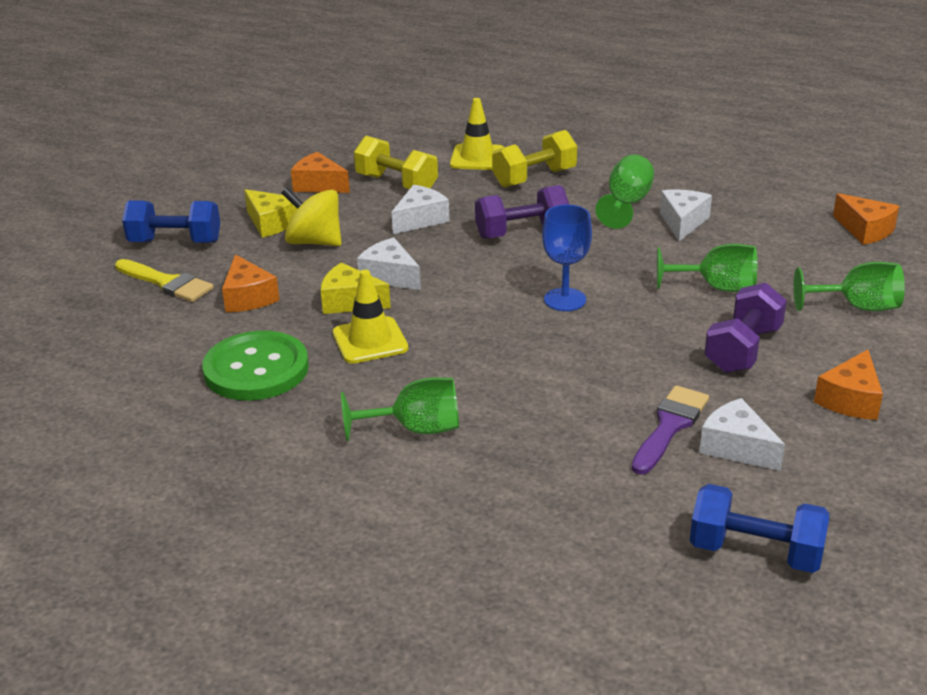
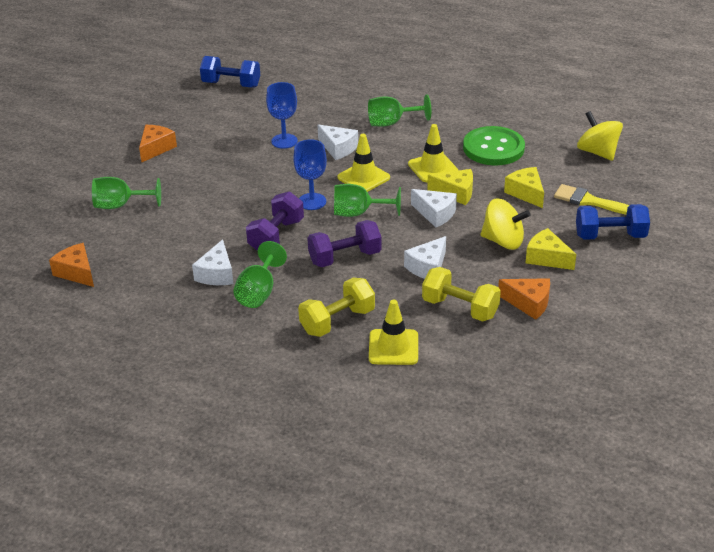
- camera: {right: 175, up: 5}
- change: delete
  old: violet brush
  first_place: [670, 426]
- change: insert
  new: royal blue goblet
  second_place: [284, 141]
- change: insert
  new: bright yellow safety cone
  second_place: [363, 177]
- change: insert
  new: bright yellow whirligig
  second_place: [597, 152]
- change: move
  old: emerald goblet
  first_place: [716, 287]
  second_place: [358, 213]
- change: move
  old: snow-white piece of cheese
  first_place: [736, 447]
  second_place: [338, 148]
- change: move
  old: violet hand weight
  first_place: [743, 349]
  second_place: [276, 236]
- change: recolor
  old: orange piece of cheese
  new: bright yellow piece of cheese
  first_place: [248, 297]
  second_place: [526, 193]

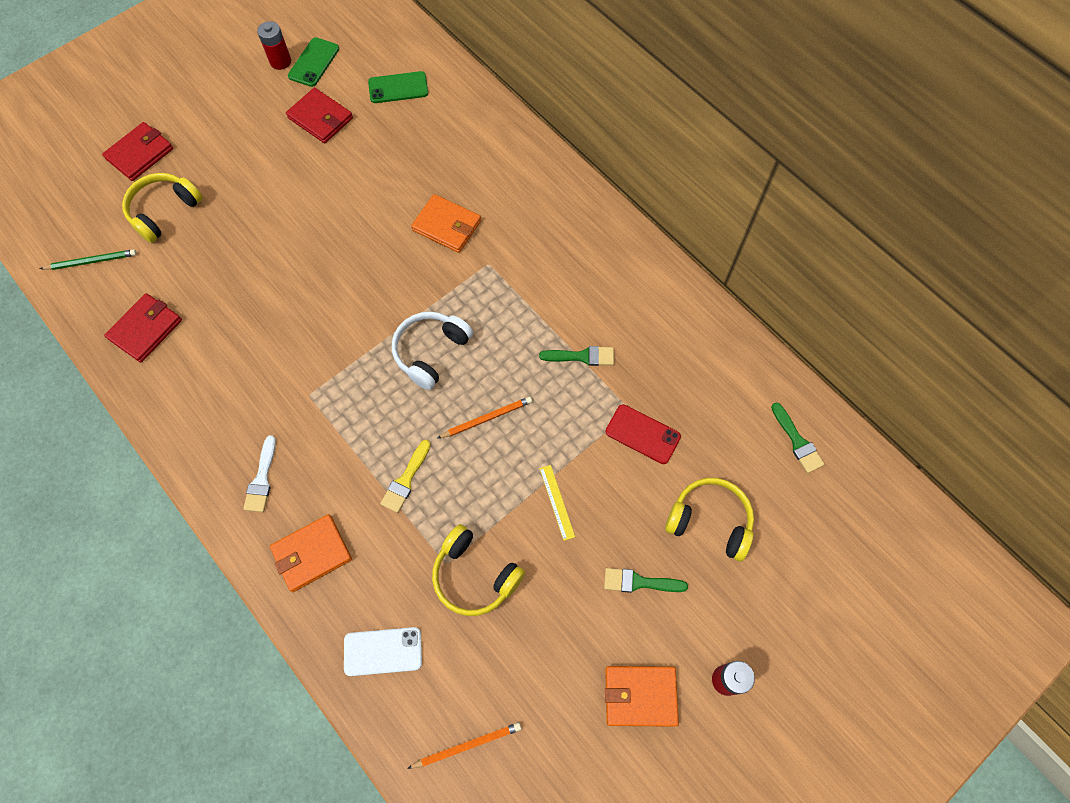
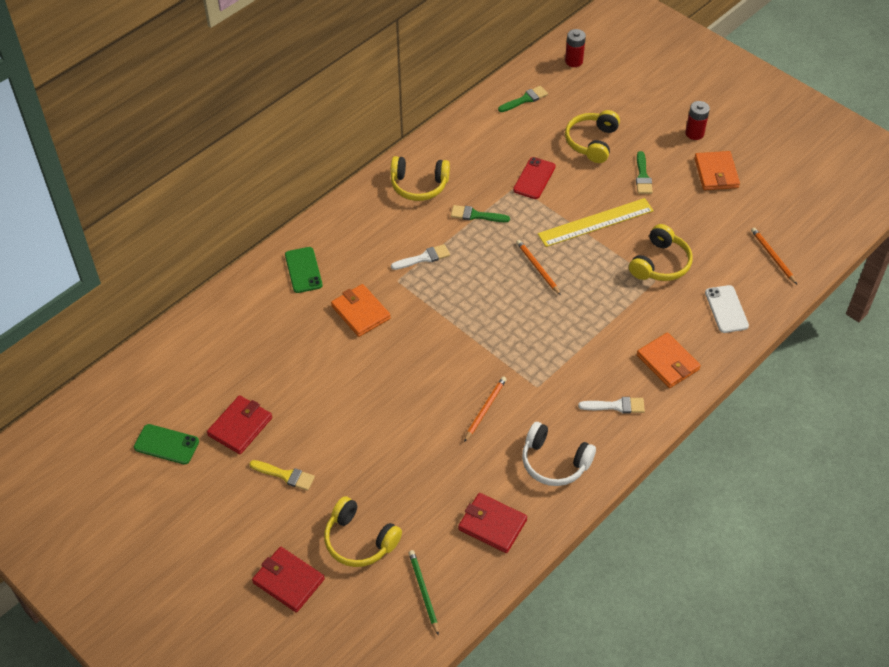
- camera: {right: -95, up: -15}
- change: insert
  new: bright yellow headset
  second_place: [419, 185]
- change: insert
  new: snow-white brush
  second_place: [424, 258]
- change: insert
  new: orange wooden pencil
  second_place: [485, 409]
- change: move
  old: scarlet battery
  first_place: [280, 61]
  second_place: [574, 61]
- change: move
  old: emerald mobile phone
  first_place: [398, 88]
  second_place: [303, 270]
- change: move
  old: bright yellow brush
  first_place: [405, 480]
  second_place: [285, 475]
- change: move
  old: snow-white headset
  first_place: [431, 352]
  second_place: [554, 462]
- change: rotate
  old: orange billfold
  first_place: [447, 225]
  second_place: [360, 312]
  degrees: -60
- change: rotate
  old: emerald brush
  first_place: [582, 356]
  second_place: [476, 215]
  degrees: -75
- change: resize
  old: bright yellow ruler
  first_place: [557, 502]
  second_place: [595, 222]
  factor: 2.1

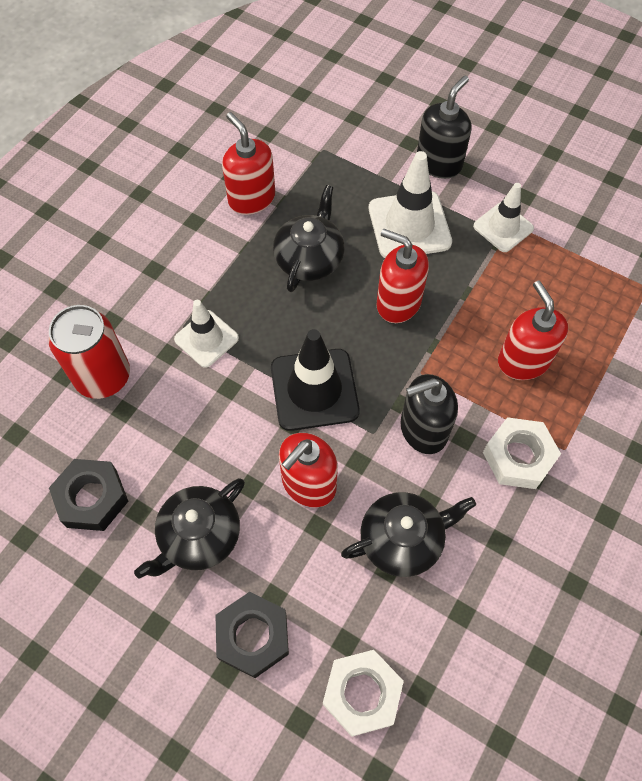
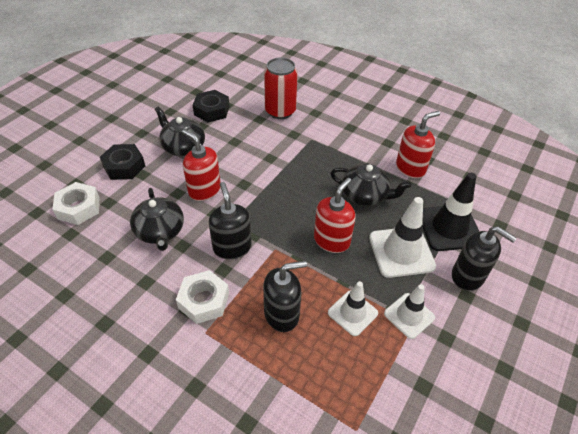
- camera: {right: 90, up: -15}
- change: move
  old: snow-white safety cone
  first_place: [206, 339]
  second_place: [352, 313]
- change: move
  old: ebony safety cone
  first_place: [314, 389]
  second_place: [449, 228]
- change: recolor
  old: scarlet pump bottle
  new: ebony pump bottle
  first_place: [523, 361]
  second_place: [282, 314]

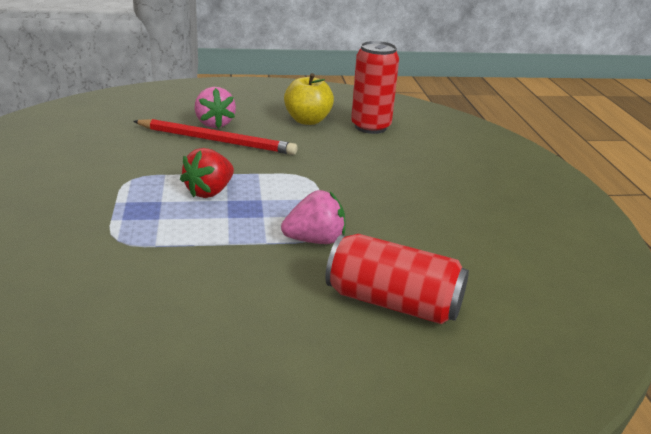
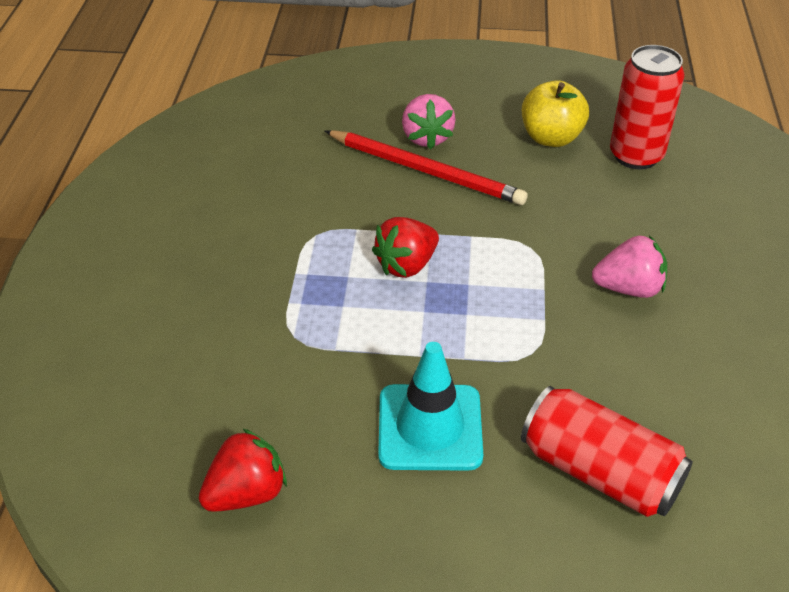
- camera: {right: 15, up: 15}
- change: insert
  new: scarlet toy strawberry
  second_place: [246, 493]
- change: insert
  new: aqua safety cone
  second_place: [430, 427]
- change: move
  old: rose-pink toy strawberry
  first_place: [315, 240]
  second_place: [629, 288]

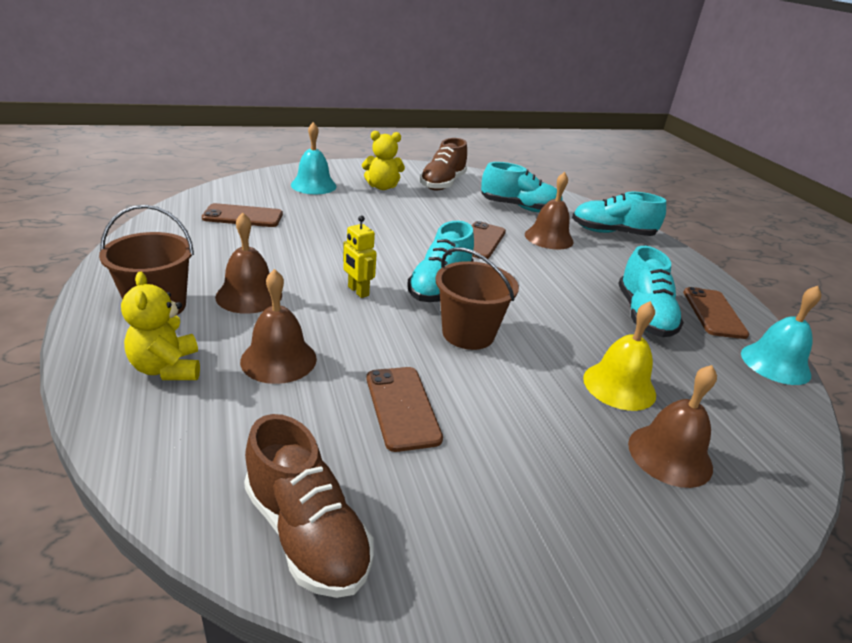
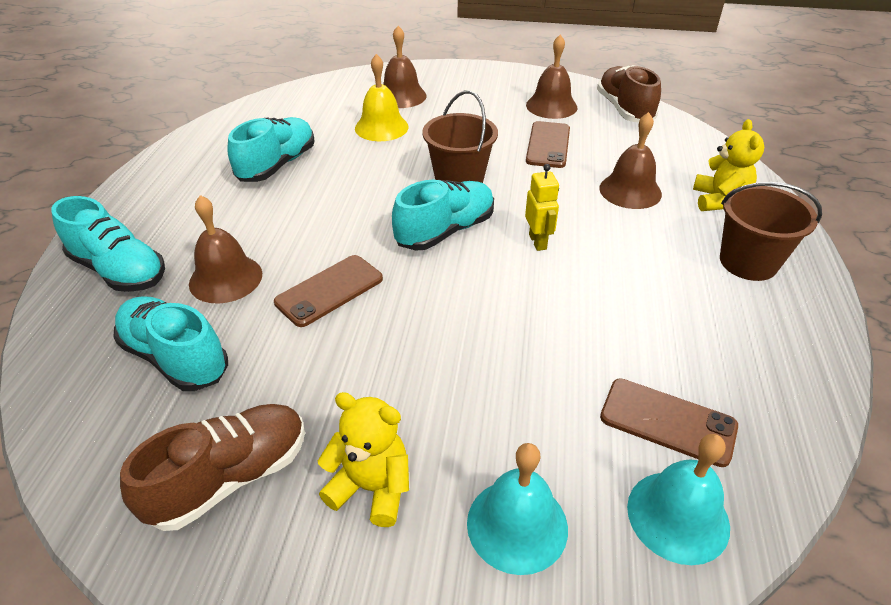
- camera: {right: -150, up: 10}
- change: delete
  old: dark brown mobile phone
  first_place: [713, 313]
- change: move
  old: dark brown hand bell
  first_place: [249, 295]
  second_place: [551, 106]
- change: move
  old: aqua hand bell
  first_place: [775, 363]
  second_place: [678, 516]

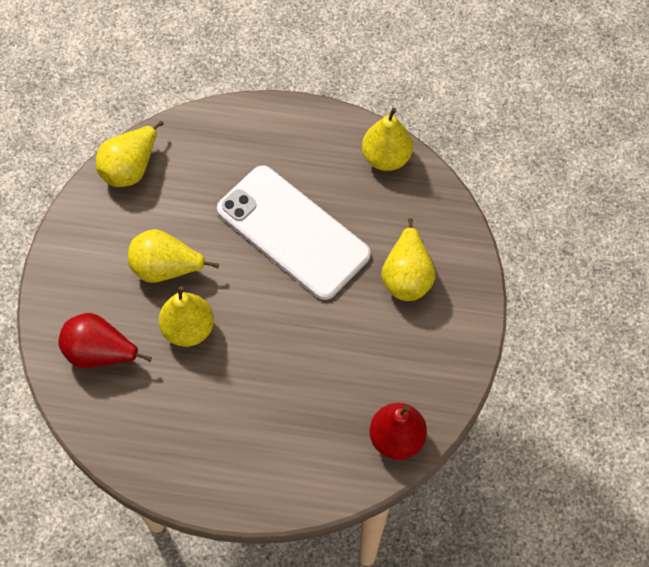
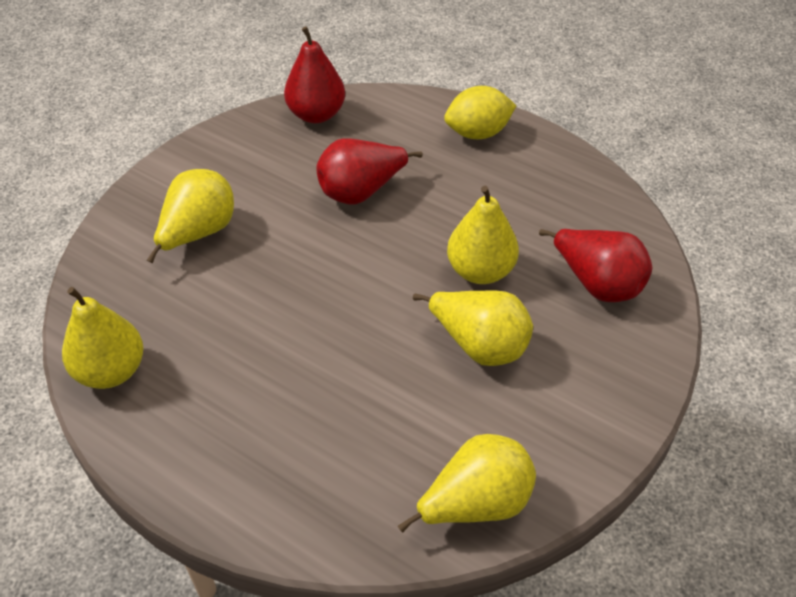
- camera: {right: -155, up: -15}
- change: delete
  old: snow-white mobile phone
  first_place: [293, 232]
- change: insert
  new: scarlet toy pear
  second_place: [361, 192]
- change: insert
  new: bright yellow toy lemon
  second_place: [478, 133]

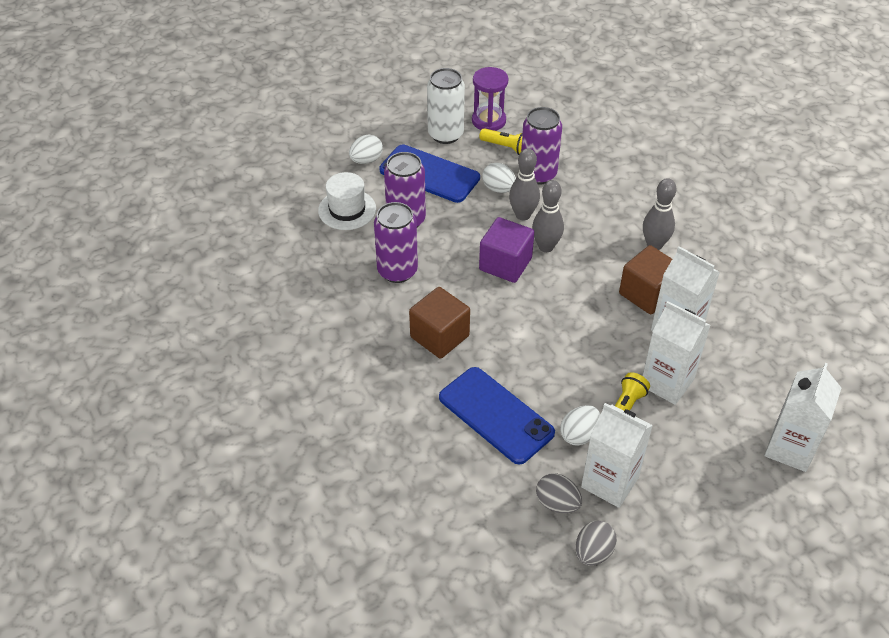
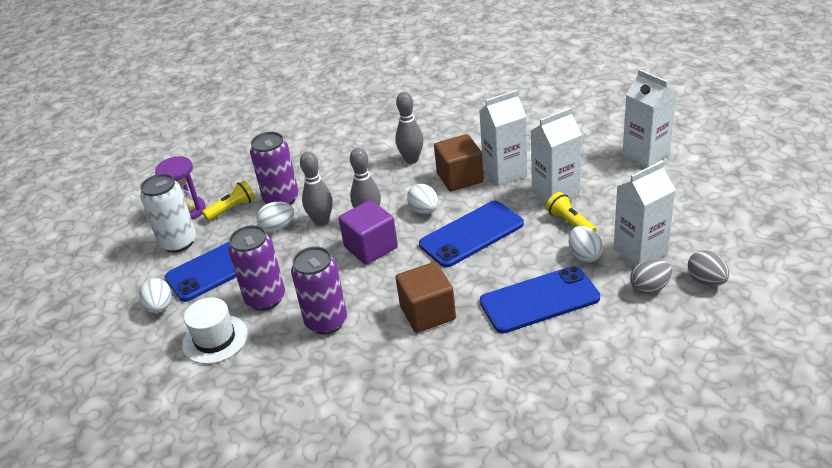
- camera: {right: -60, up: -10}
- change: insert
  new: snow-white toy egg
  second_place: [424, 210]
- change: insert
  new: royal blue mobile phone
  second_place: [471, 234]

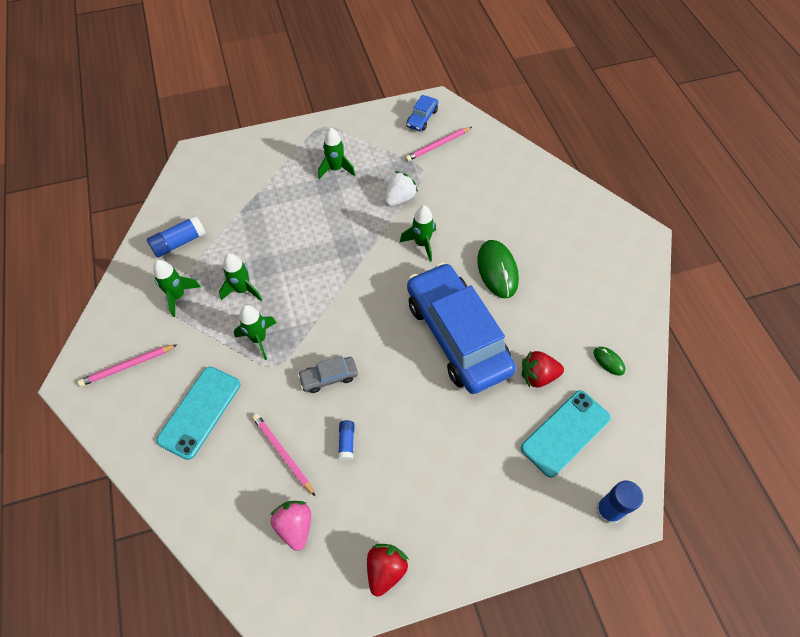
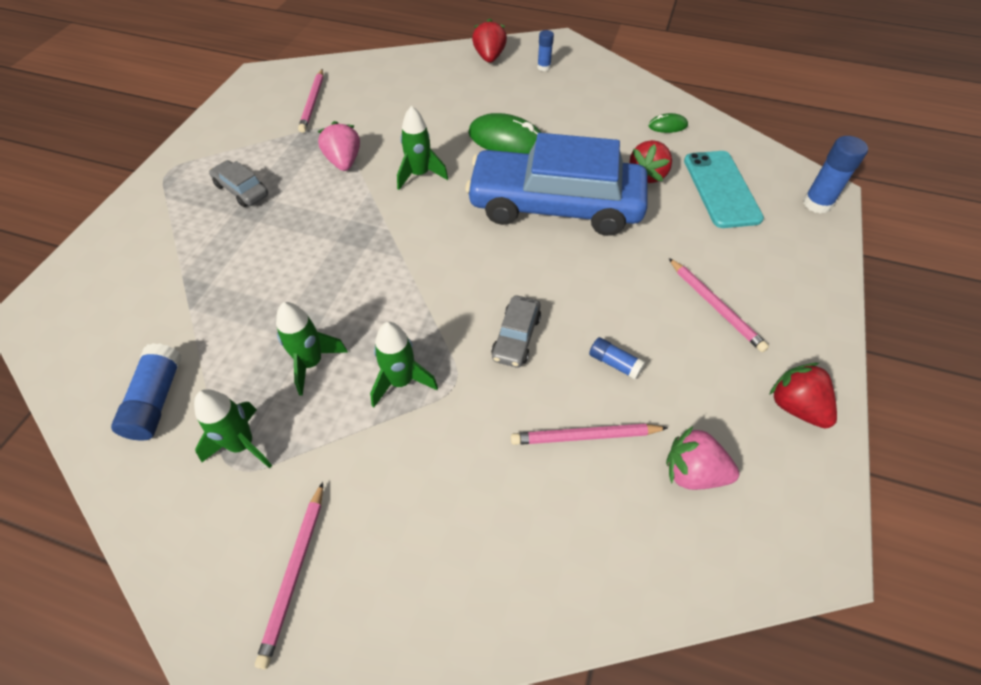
- camera: {right: -55, up: -5}
- change: delete
  old: aqua mobile phone
  first_place: [199, 412]
- change: delete
  old: royal blue car
  first_place: [422, 118]
- change: insert
  new: scarlet toy strawberry
  second_place: [489, 57]
- change: insert
  new: royal blue glue
  second_place: [543, 67]
- change: insert
  new: rose-pink wooden pencil
  second_place: [715, 306]
- change: replace
  old: emerald spaceship
  new: ash-grey car
  first_place: [336, 169]
  second_place: [242, 190]
- change: recolor
  old: snow-white toy strawberry
  new: rose-pink toy strawberry
  first_place: [399, 198]
  second_place: [344, 162]

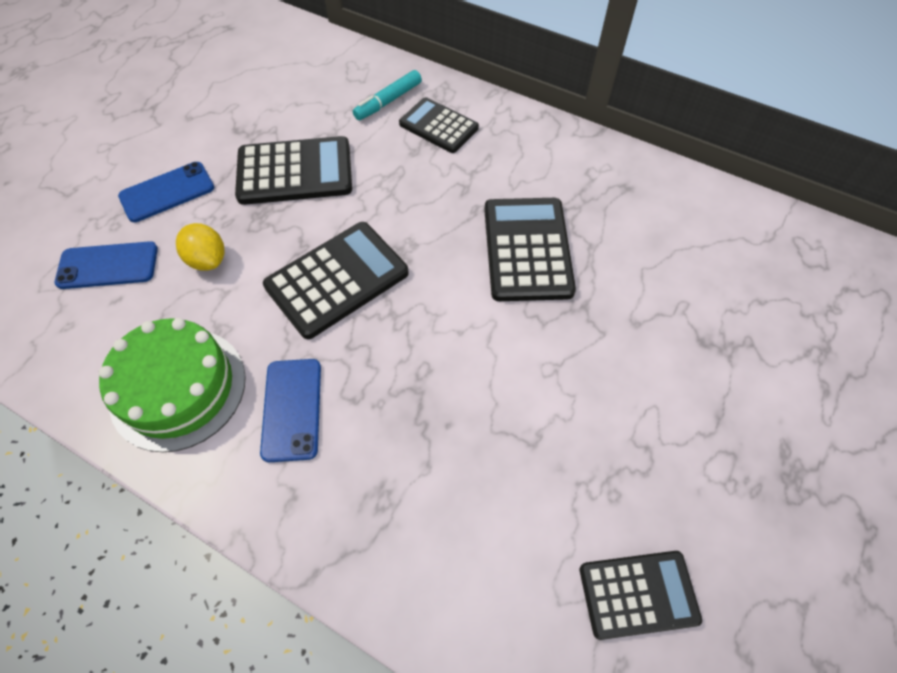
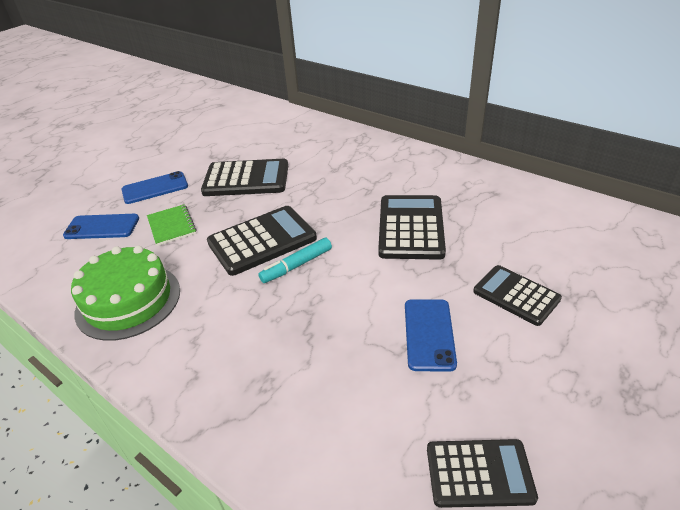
- camera: {right: 10, up: -20}
- change: move
  old: royal blue mobile phone
  first_place: [292, 409]
  second_place: [429, 334]
- change: move
  old: aqua felt pen
  first_place: [388, 101]
  second_place: [296, 265]
- change: move
  old: ebony adding machine
  first_place: [438, 126]
  second_place: [516, 295]
- change: replace
  old: bright yellow toy lemon
  new: emerald notepad
  first_place: [208, 260]
  second_place: [172, 226]

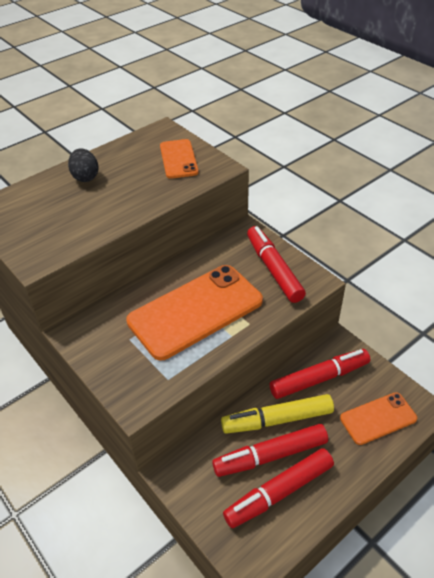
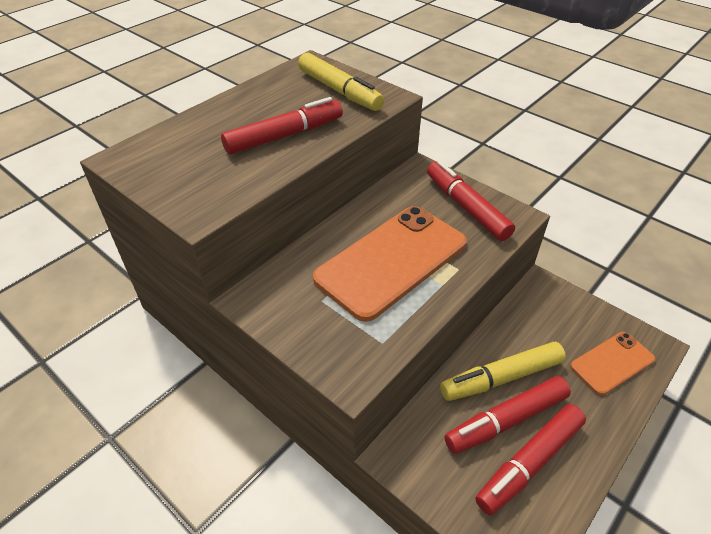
- camera: {right: -10, up: 0}
- change: delete
  old: ebony toy egg
  first_place: [85, 177]
- change: move
  old: scarlet felt pen
  first_place: [319, 378]
  second_place: [285, 136]
- change: replace
  old: orange mobile phone
  new: bright yellow felt pen
  first_place: [178, 159]
  second_place: [339, 91]

